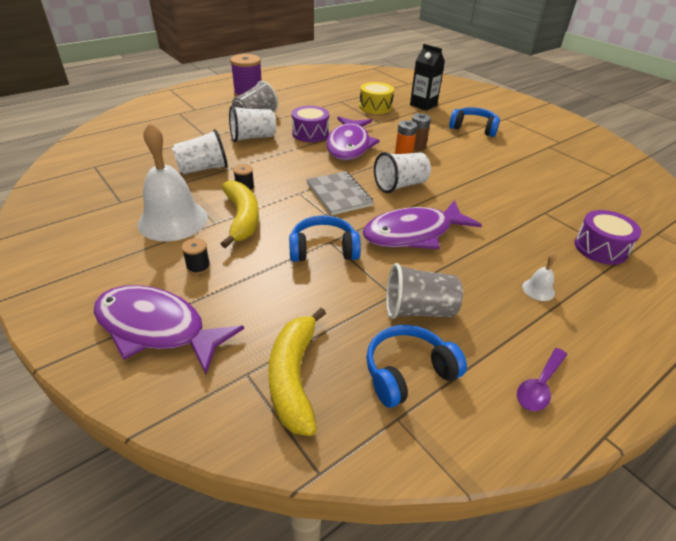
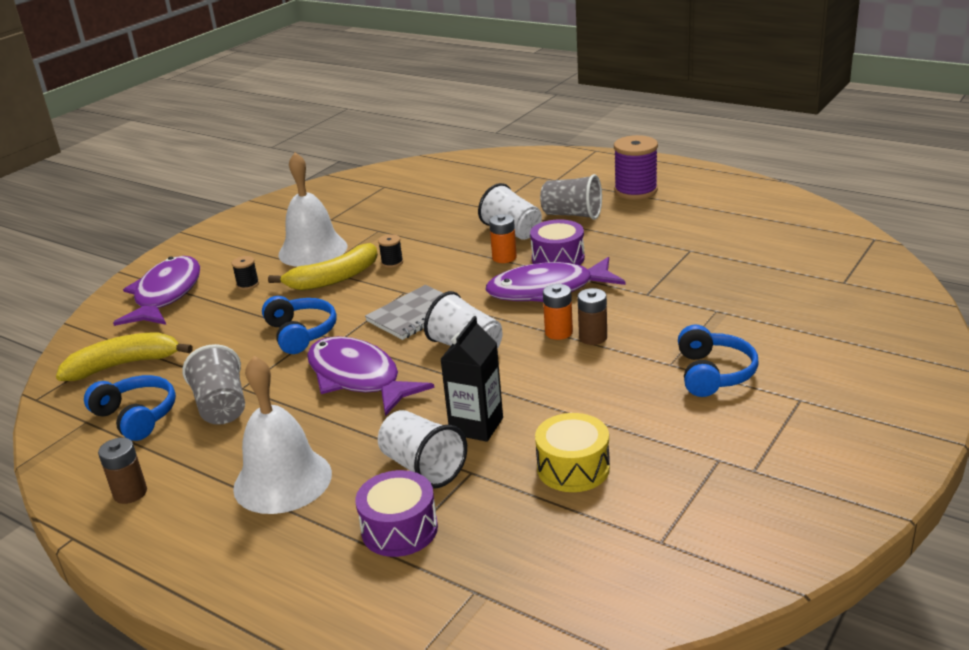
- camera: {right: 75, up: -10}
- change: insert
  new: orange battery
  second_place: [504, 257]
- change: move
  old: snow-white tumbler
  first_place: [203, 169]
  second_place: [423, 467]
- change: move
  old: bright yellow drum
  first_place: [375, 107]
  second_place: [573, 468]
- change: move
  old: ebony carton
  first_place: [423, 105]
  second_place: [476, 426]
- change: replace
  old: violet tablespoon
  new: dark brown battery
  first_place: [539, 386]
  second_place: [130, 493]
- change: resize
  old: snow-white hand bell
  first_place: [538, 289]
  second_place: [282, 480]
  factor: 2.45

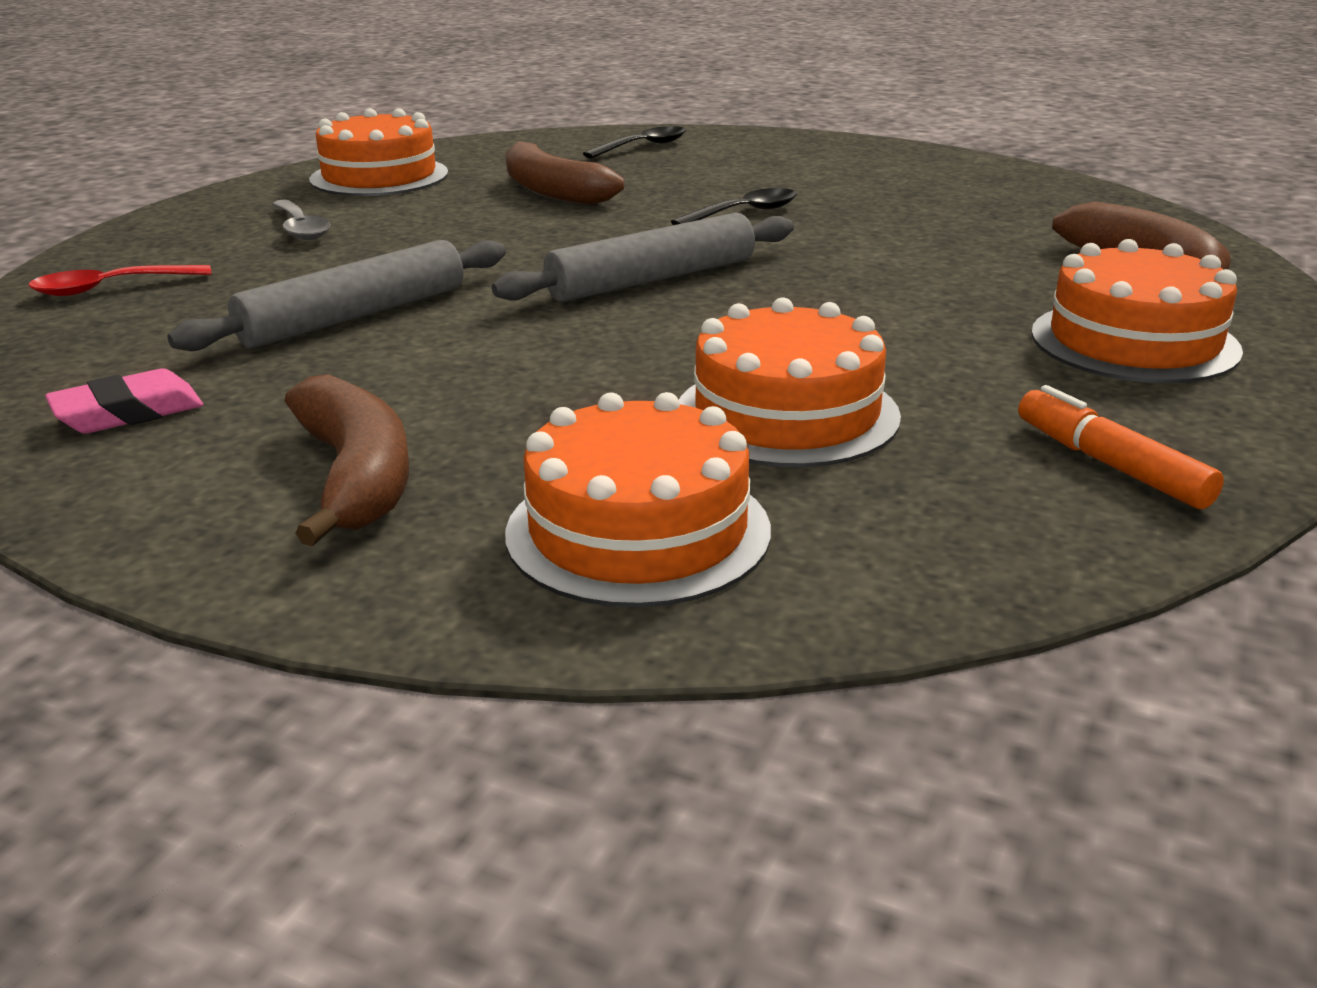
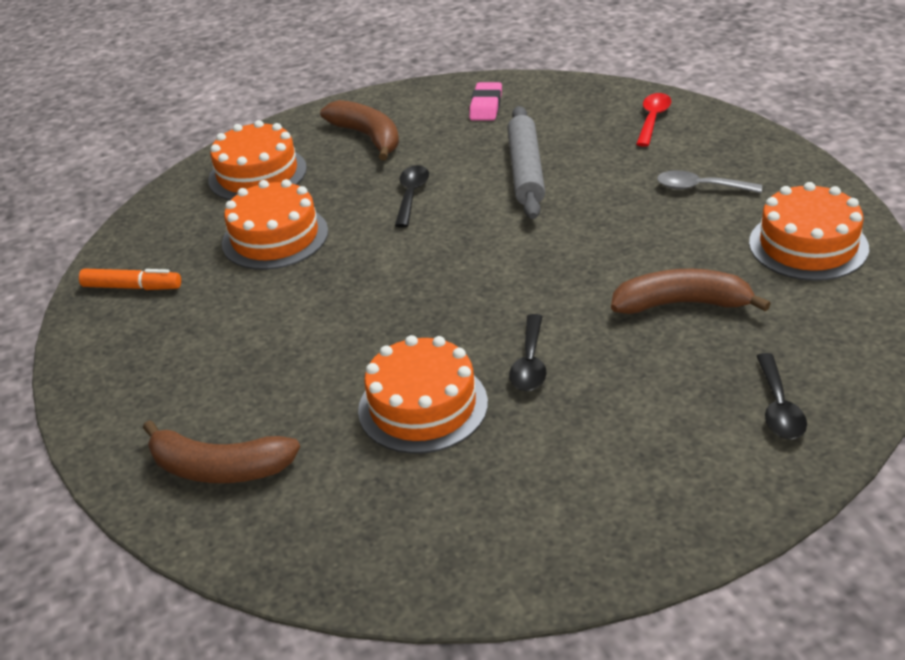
- camera: {right: 135, up: 10}
- change: delete
  old: ash-grey rolling pin
  first_place: [652, 279]
- change: insert
  new: ebony tablespoon
  second_place: [411, 195]
- change: move
  old: orange gateau
  first_place: [1134, 341]
  second_place: [423, 406]
- change: rotate
  old: dark brown banana fruit
  first_place: [356, 477]
  second_place: [368, 137]
  degrees: -150

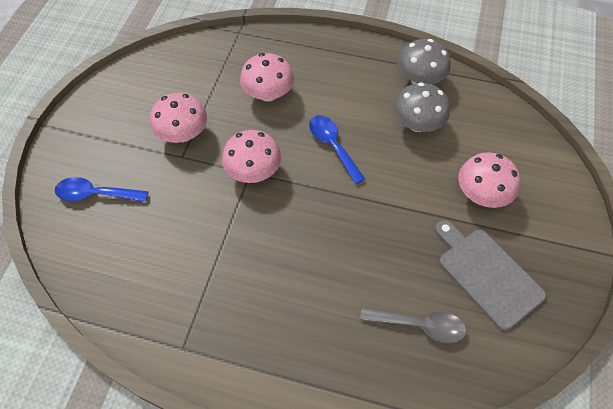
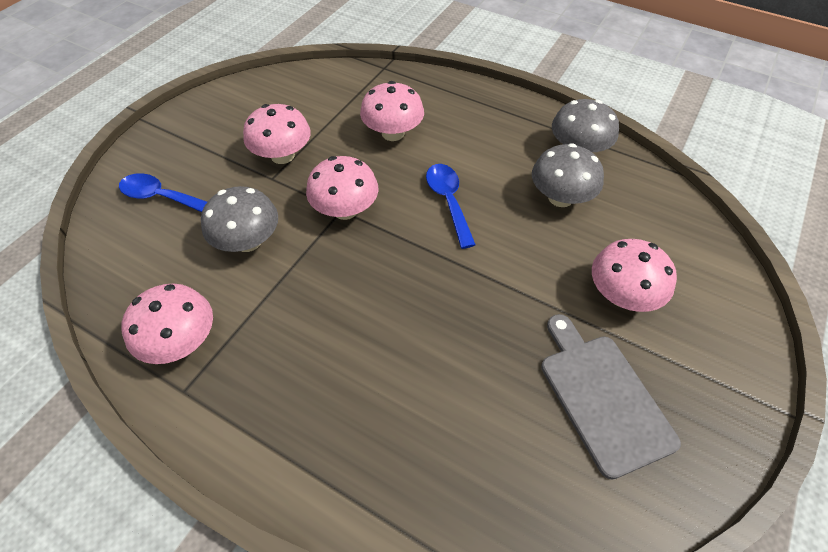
- camera: {right: 15, up: -5}
- change: delete
  old: ash-grey tablespoon
  first_place: [419, 325]
- change: insert
  new: rose-pink mushroom
  second_place: [181, 341]
- change: insert
  new: ash-grey mushroom
  second_place: [248, 241]

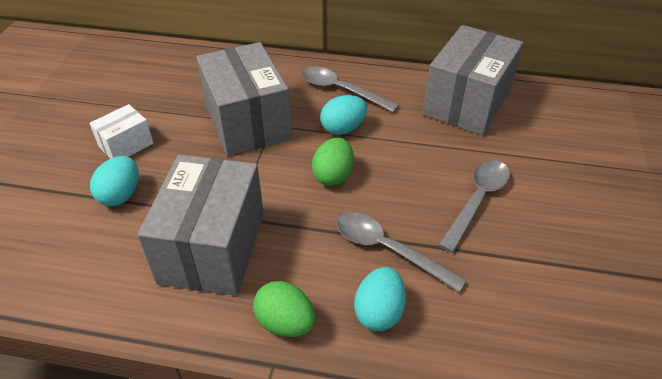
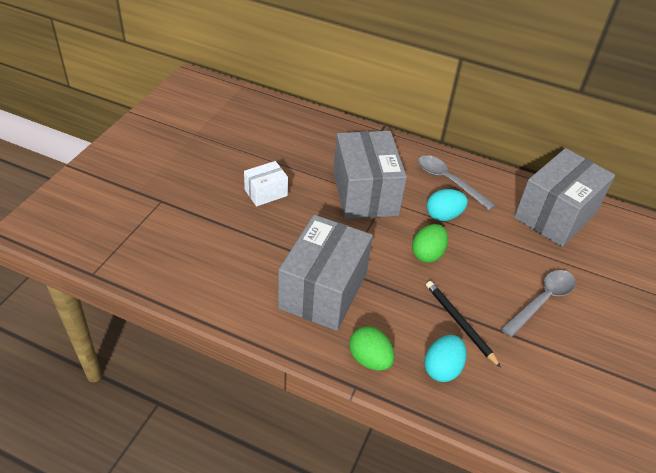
- camera: {right: 10, up: 0}
- change: delete
  old: aqua toy egg
  first_place: [121, 195]
- change: replace
  old: ash-grey tablespoon
  new: ebony wooden pencil
  first_place: [388, 250]
  second_place: [459, 323]

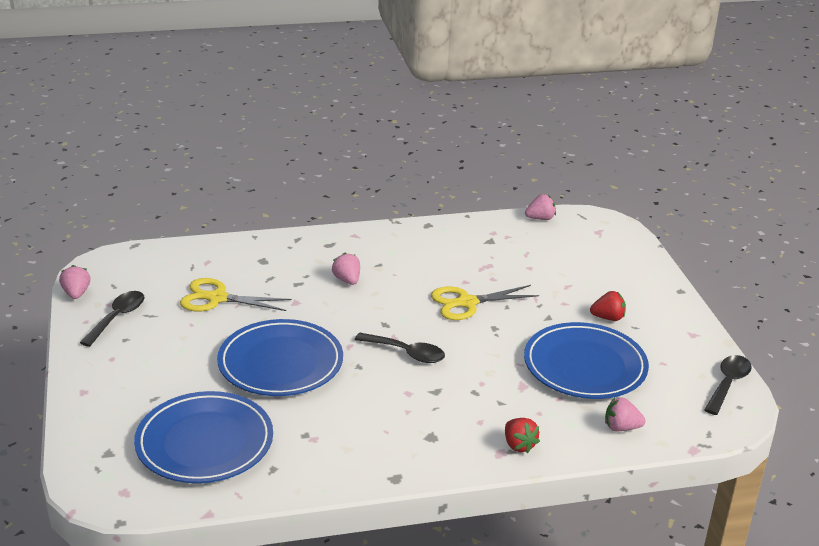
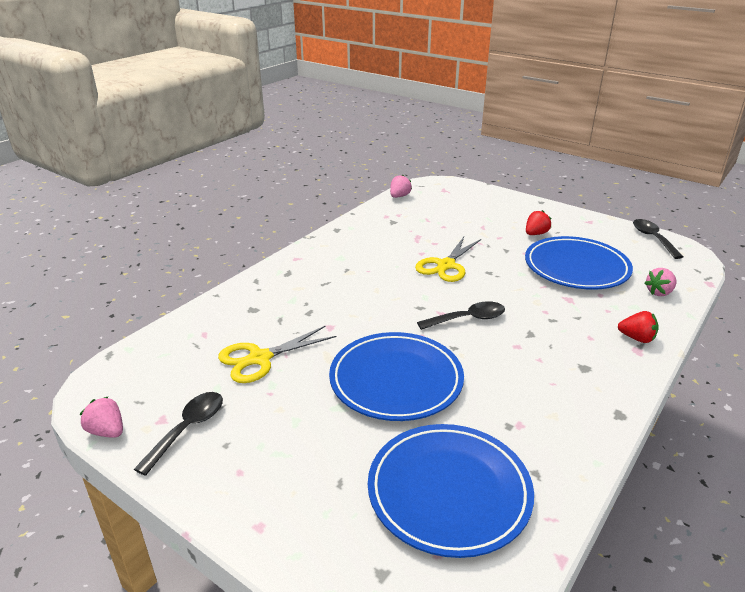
- camera: {right: -40, up: 0}
- change: delete
  old: rose-pink toy strawberry
  first_place: [347, 280]
- change: rotate
  old: ebony tablespoon
  first_place: [117, 318]
  second_place: [187, 429]
  degrees: 45

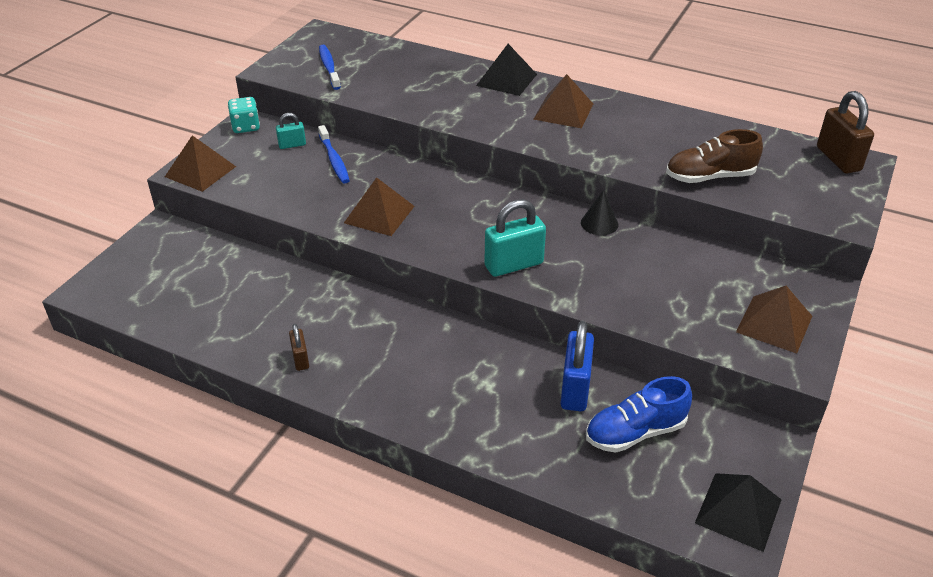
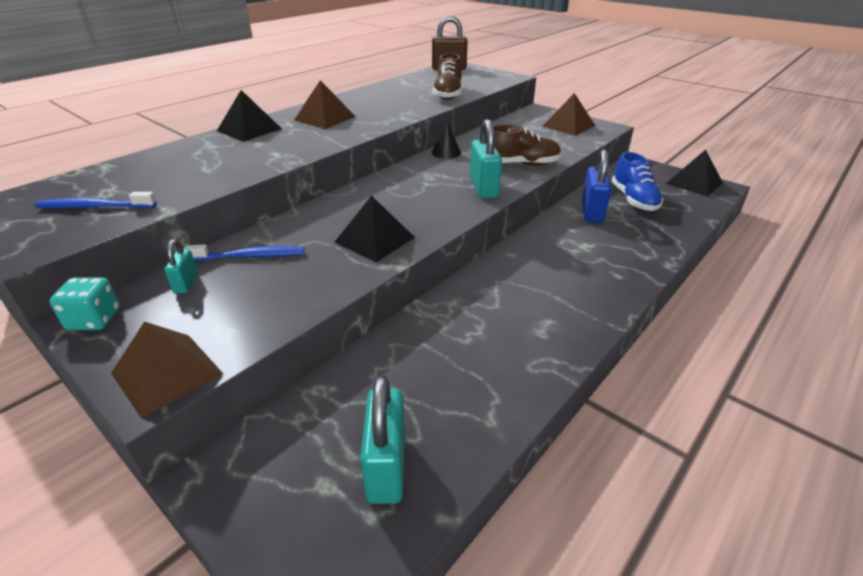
- camera: {right: -75, up: -5}
- change: delete
  old: dark brown padlock
  first_place: [300, 359]
- change: insert
  new: aqua padlock
  second_place: [386, 466]
- change: insert
  new: dark brown sneaker
  second_place: [521, 164]
- change: recolor
  old: dark brown pyramid shape
  new: ebony pyramid shape
  first_place: [379, 214]
  second_place: [375, 239]
- change: rotate
  old: royal blue padlock
  first_place: [575, 389]
  second_place: [592, 212]
  degrees: 75

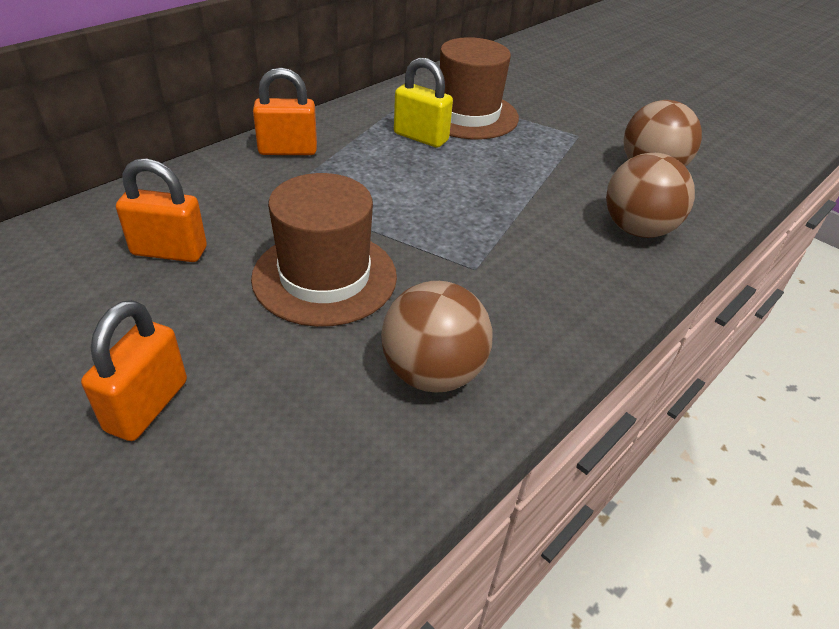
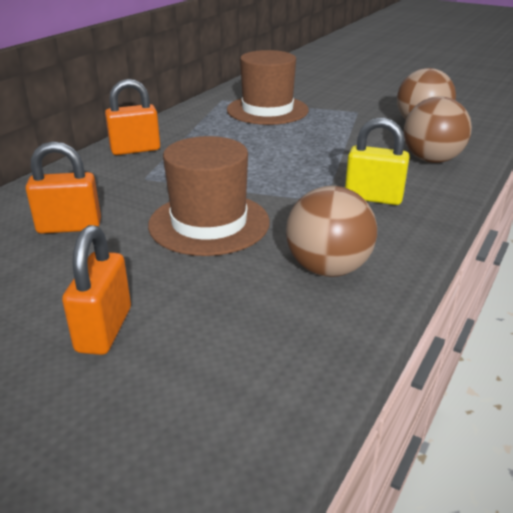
- camera: {right: -10, up: -10}
- change: move
  old: bright yellow padlock
  first_place: [421, 137]
  second_place: [373, 198]

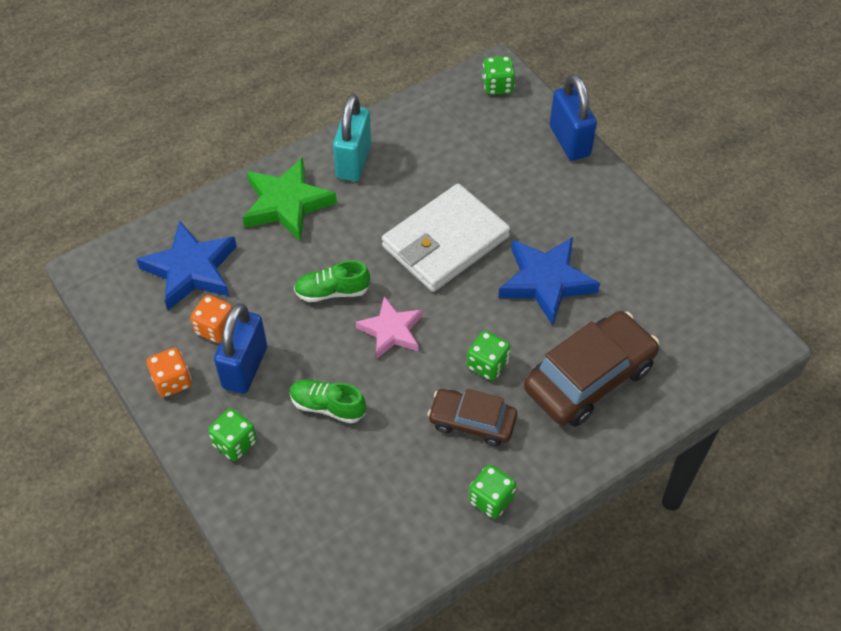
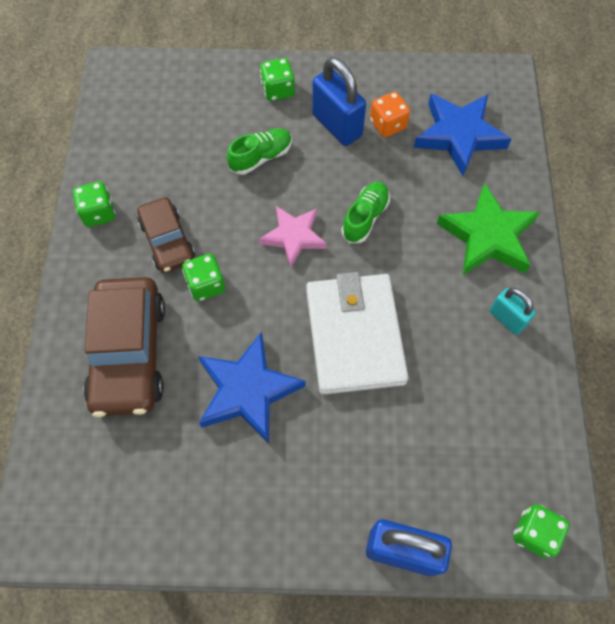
- camera: {right: 125, up: 10}
- change: delete
  old: orange dice
  first_place: [172, 381]
- change: rotate
  old: dark brown car
  first_place: [472, 422]
  second_place: [167, 241]
  degrees: 105
- change: resize
  old: aqua padlock
  first_place: [353, 161]
  second_place: [507, 318]
  factor: 0.6

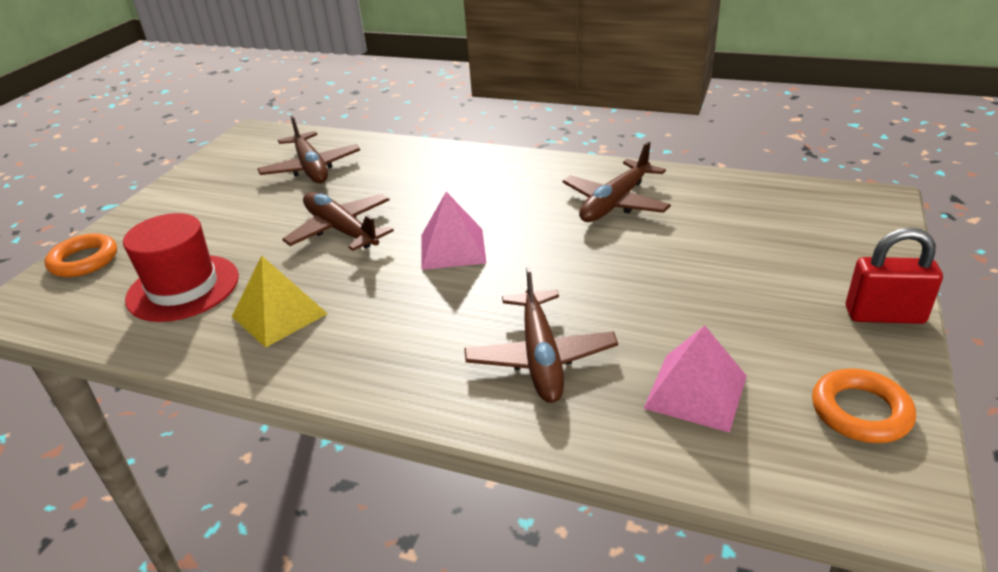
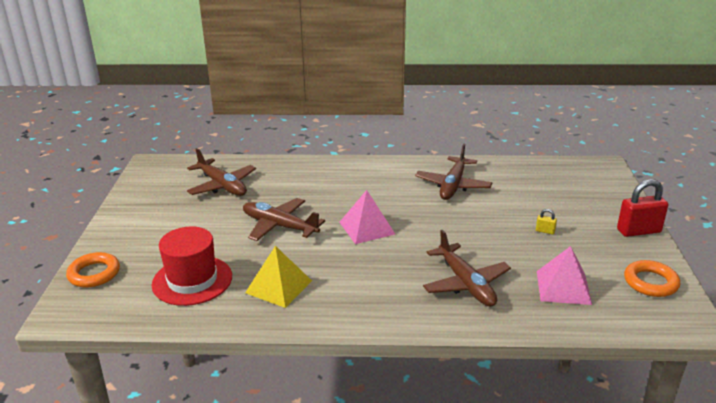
- camera: {right: -20, up: -5}
- change: insert
  new: bright yellow padlock
  second_place: [545, 231]

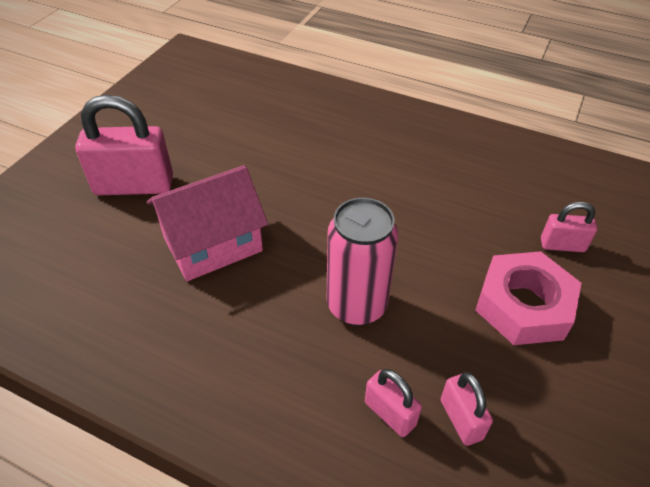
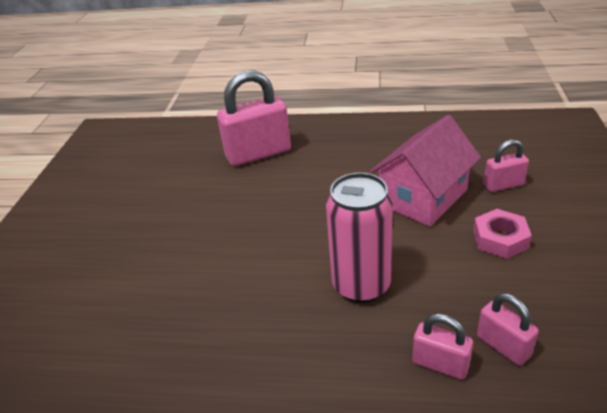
- camera: {right: -15, up: -10}
- change: move
  old: rose-pink padlock
  first_place: [134, 186]
  second_place: [258, 154]
- change: move
  old: rose-pink cottage
  first_place: [212, 244]
  second_place: [423, 197]
- change: resize
  old: rose-pink hexagon nut
  first_place: [523, 305]
  second_place: [500, 239]
  factor: 0.61

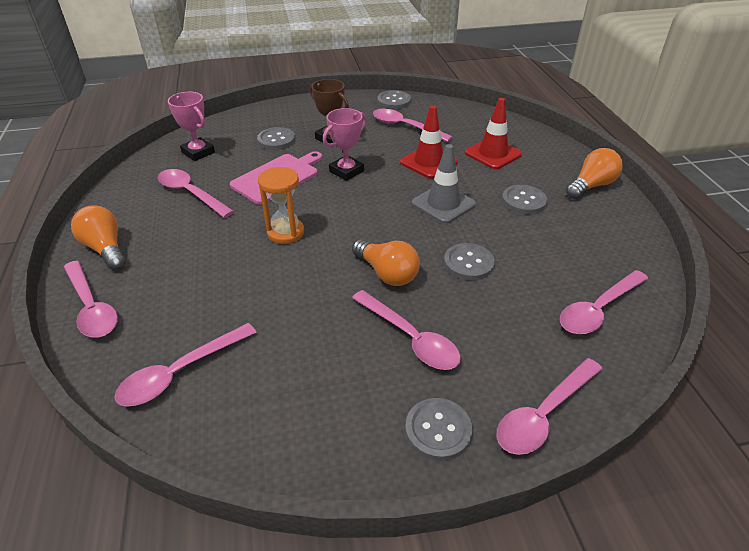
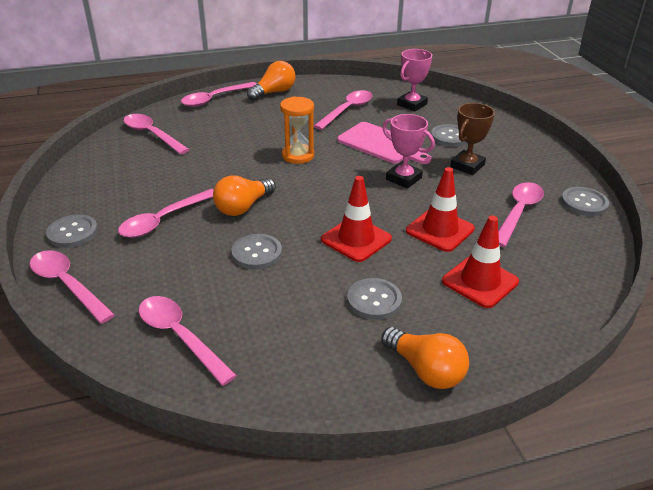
- camera: {right: 85, up: -5}
- change: recolor
  old: ash-grey safety cone
  new: scarlet safety cone
  first_place: [443, 204]
  second_place: [356, 239]

